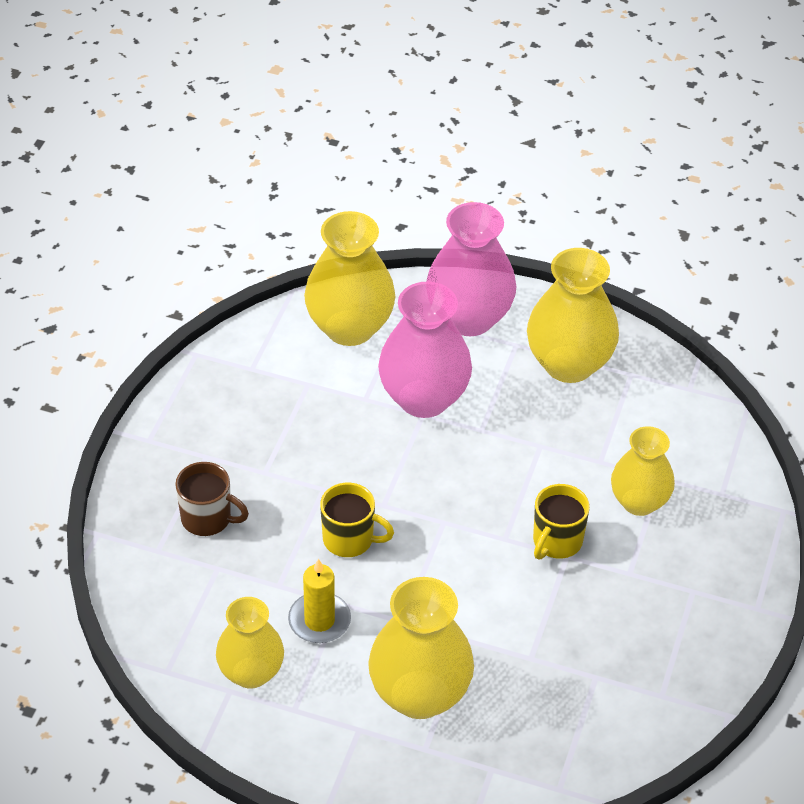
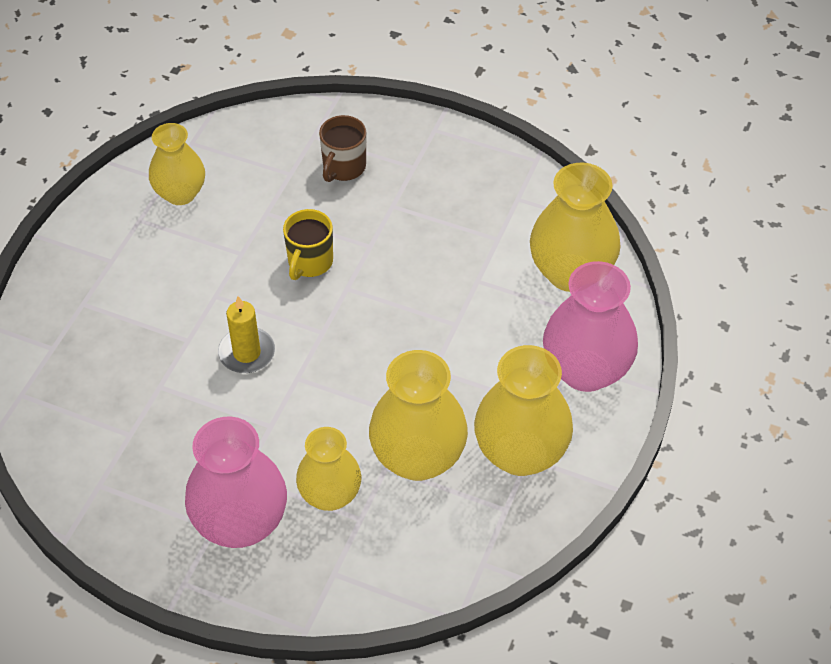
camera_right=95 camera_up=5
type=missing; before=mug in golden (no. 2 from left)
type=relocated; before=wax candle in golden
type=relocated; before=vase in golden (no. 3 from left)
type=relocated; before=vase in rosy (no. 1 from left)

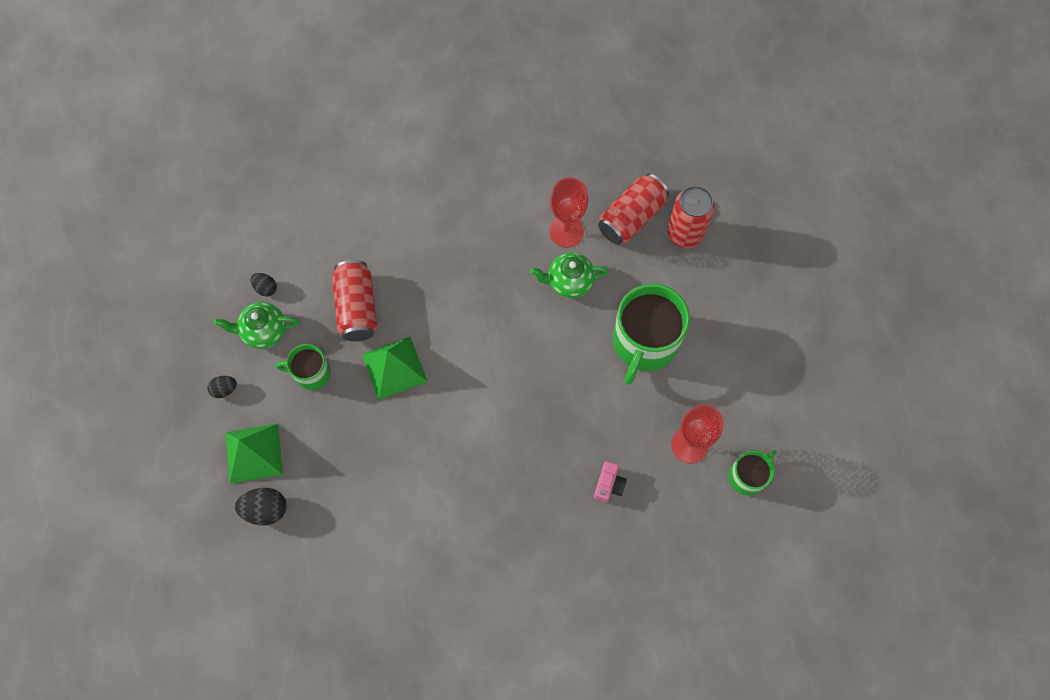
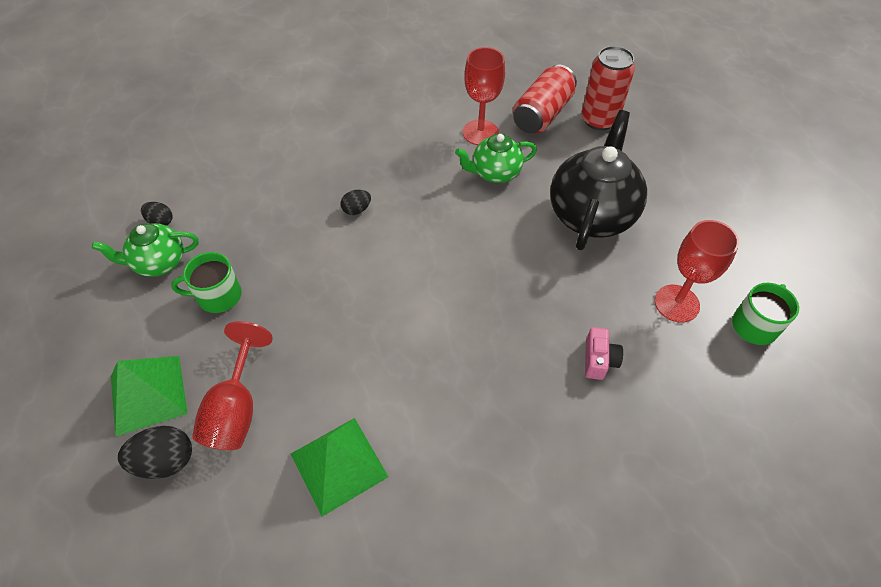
camera_right=-10 camera_up=-15
type=missing; before=can in red (no. 1 from left)
type=appeared; after=goblet in red (no. 1 from left)
type=relocated; before=toy egg in ebony (no. 1 from left in the first image); after=toy egg in ebony (no. 3 from left)
type=relocated; before=pyramid shape in emerald (no. 2 from left)
type=exchanged; before=mug in emerald (no. 2 from left); after=china teapot in ebony

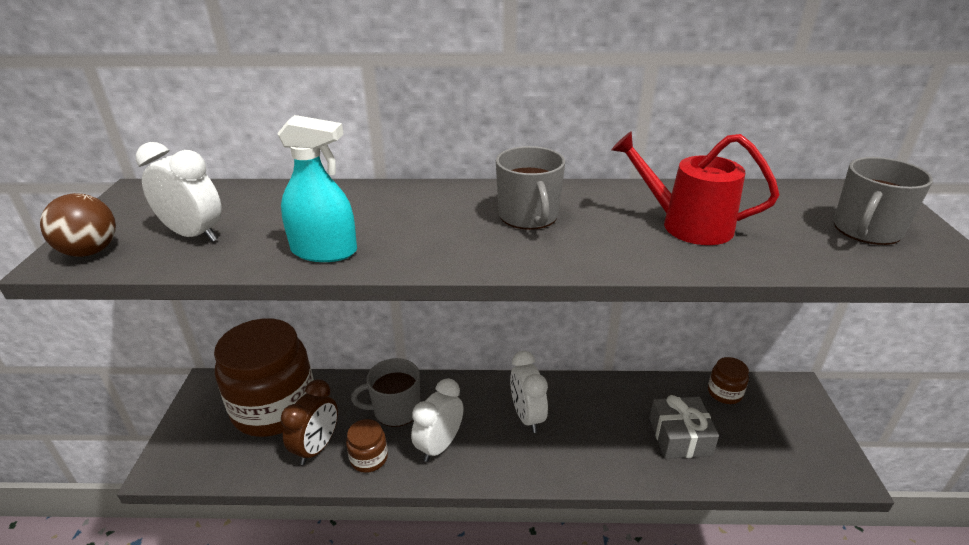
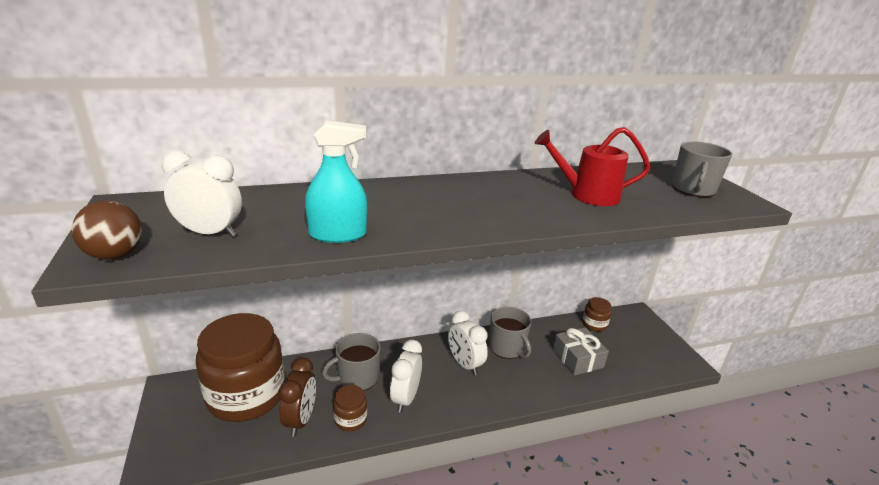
camera_right=-20 camera_up=-5
type=relocated; before=mug in grey (no. 2 from left)

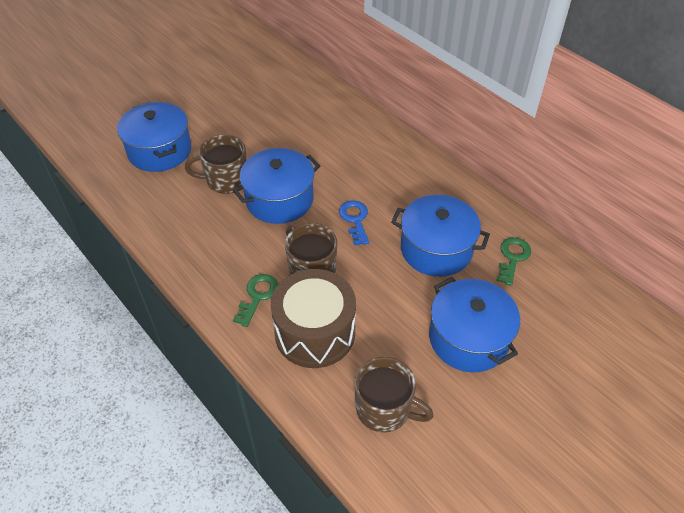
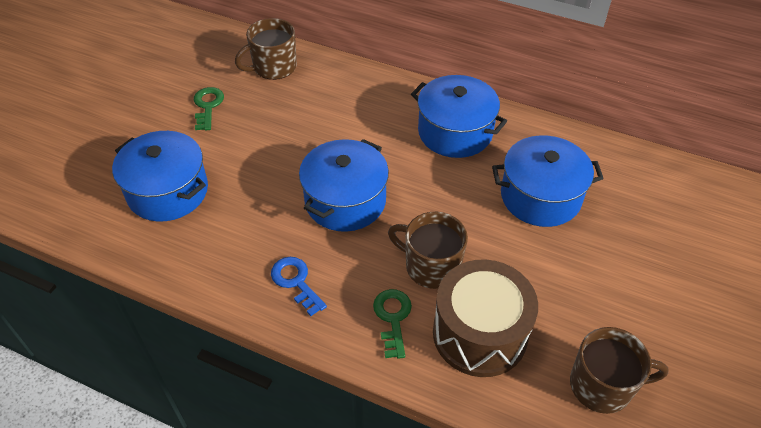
camera_right=-25 camera_up=0
type=relocated; before=mug in brown (no. 1 from left)
type=relocated; before=latchkey in royal blue
type=relocated; before=pot in royal blue (no. 4 from left in the first image); after=pot in royal blue (no. 3 from left)
type=relocated; before=latchkey in emerald (no. 2 from left in the first image); after=latchkey in emerald (no. 1 from left)

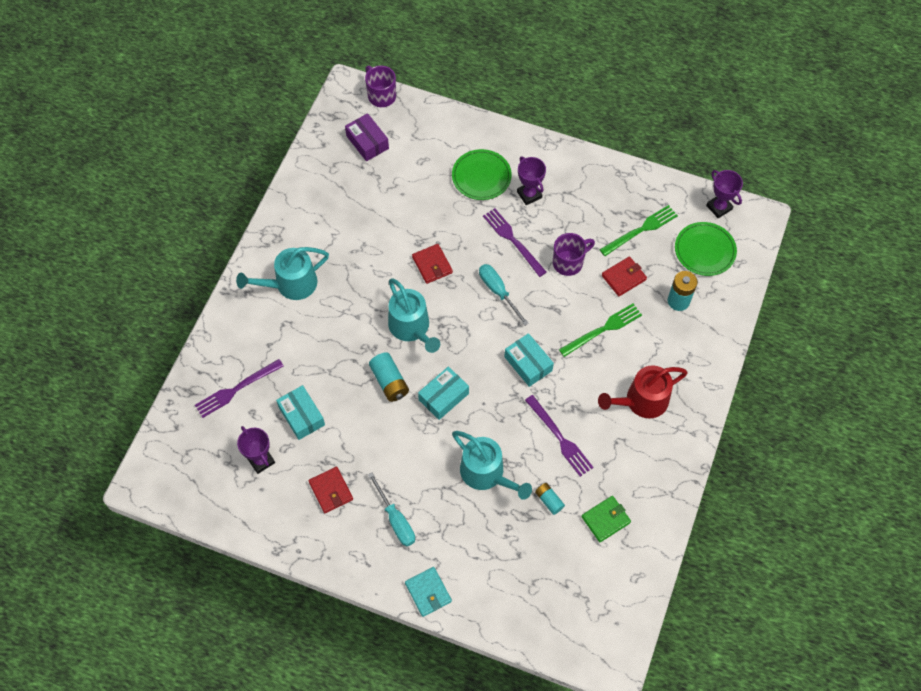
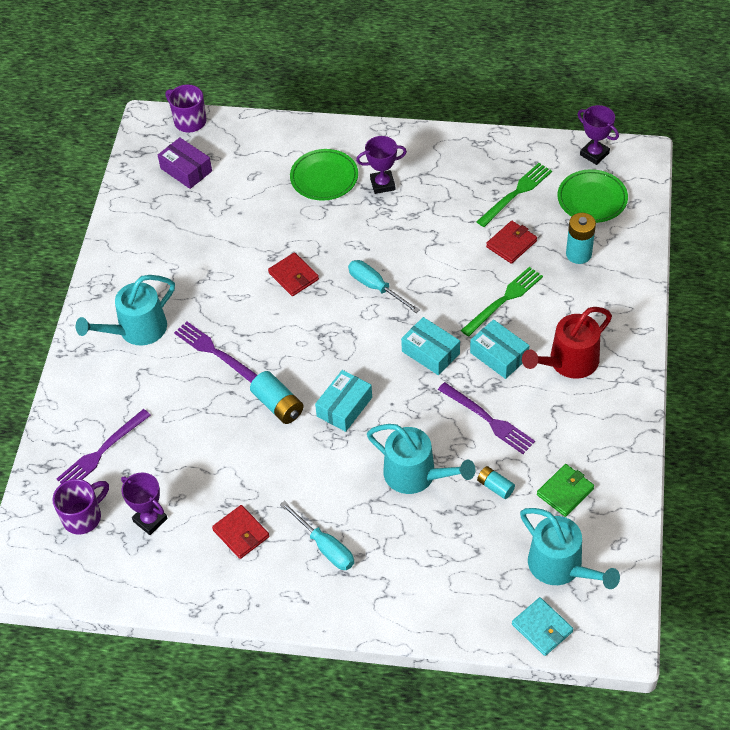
camera_right=-10 camera_up=-10
type=relocated; before=package in aqua (no. 1 from left in the first image); after=package in aqua (no. 3 from left)
type=relocated; before=watering pot in aqua (no. 2 from left in the first image); after=watering pot in aqua (no. 3 from left)
type=relocated; before=billfold in aqua
type=relocated; before=fork in purple (no. 2 from left)
type=relocated; before=mug in purple (no. 2 from left in the first image); after=mug in purple (no. 1 from left)
type=spun; before=trophy in purple (no. 2 from left); turn=-60

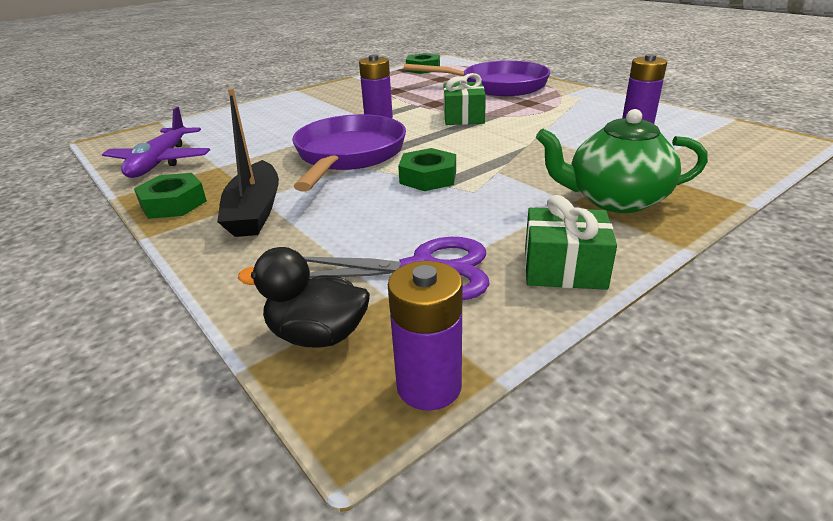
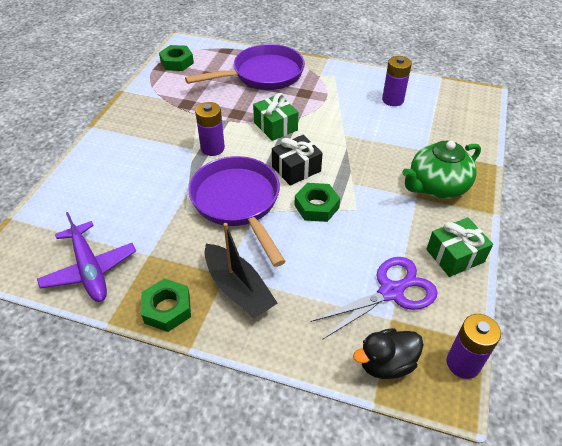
camera_right=-35 camera_up=15
type=appeared; after=gift in ebony

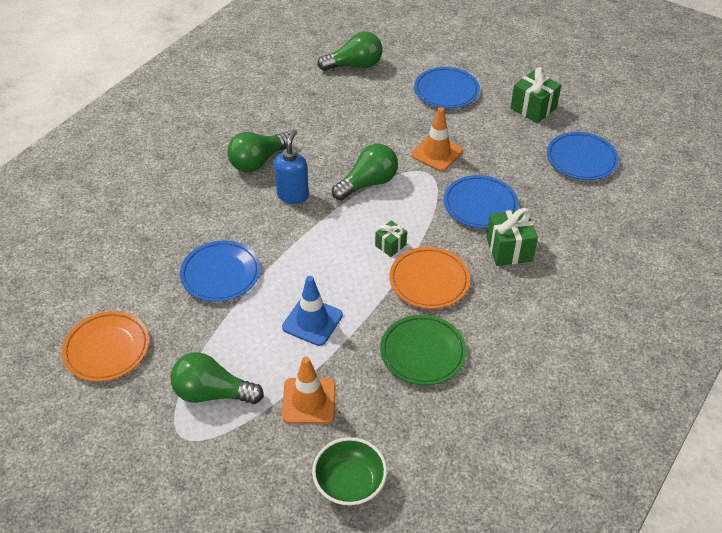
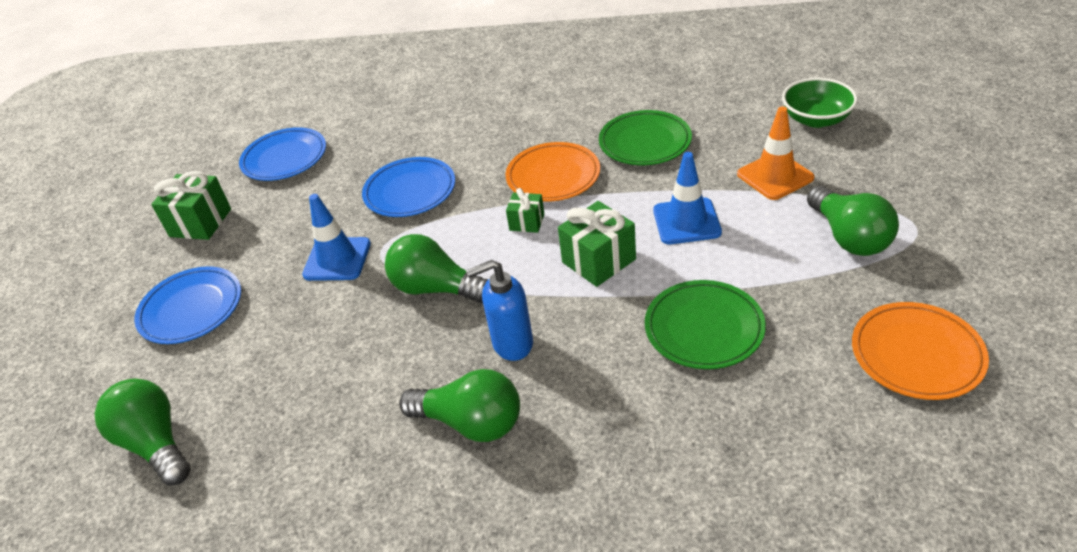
camera_right=-115 camera_up=-5
type=relocated; before=gift in emerald (no. 2 from left in the first image); after=gift in emerald (no. 3 from left)
type=colour; before=plate in royal blue (no. 1 from left); after=plate in emerald (no. 2 from left)
type=colour; before=traffic cone in orange-coloured (no. 2 from left); after=traffic cone in royal blue (no. 1 from left)

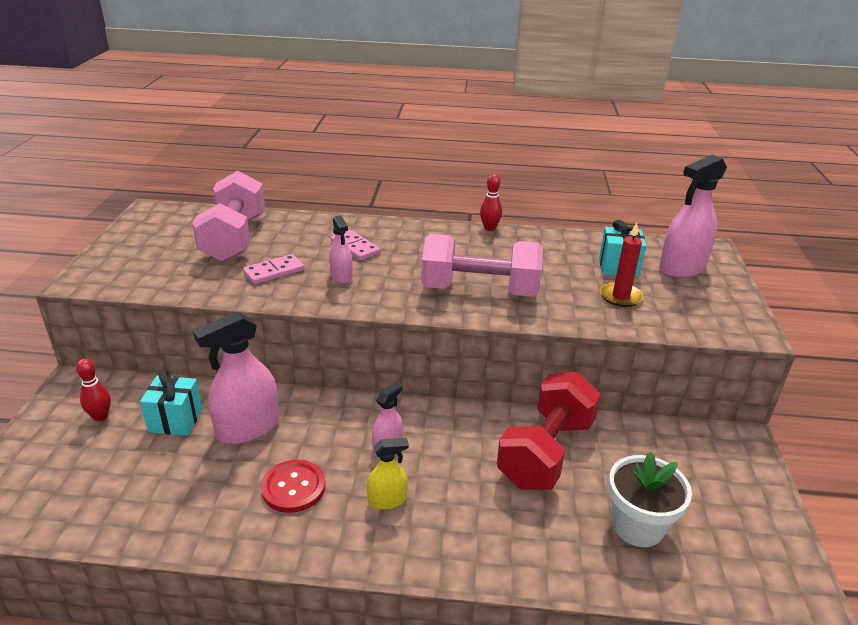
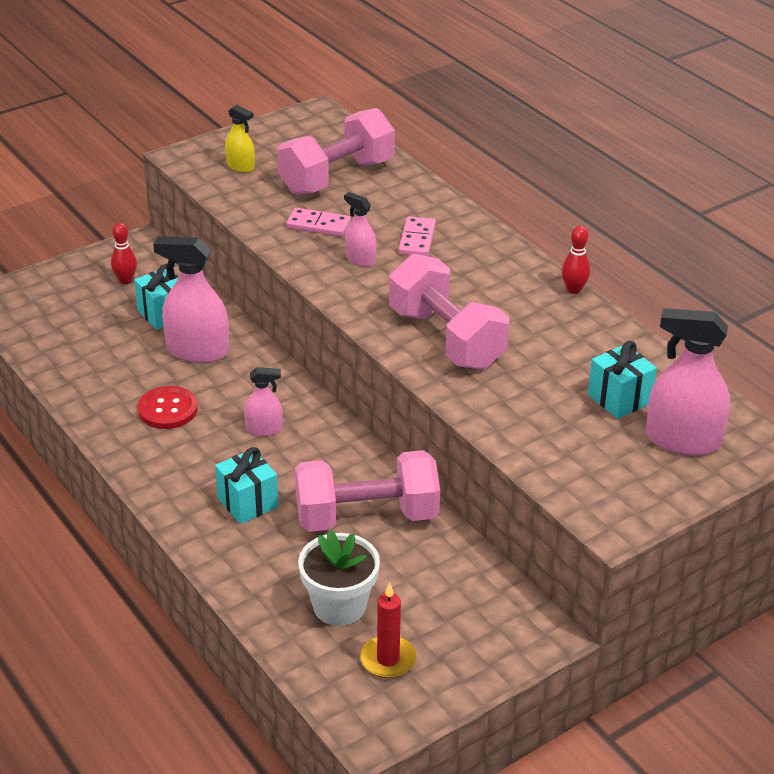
camera_right=50 camera_up=5
type=appeared; after=gift in aqua (no. 2 from left)
type=relocated; before=spray bottle in golden
type=relocated; before=wax candle in red
type=colour; before=hand weight in red; after=hand weight in rosy (no. 2 from left)
type=spun; before=spray bottle in rosy (no. 2 from left in the first image); turn=105

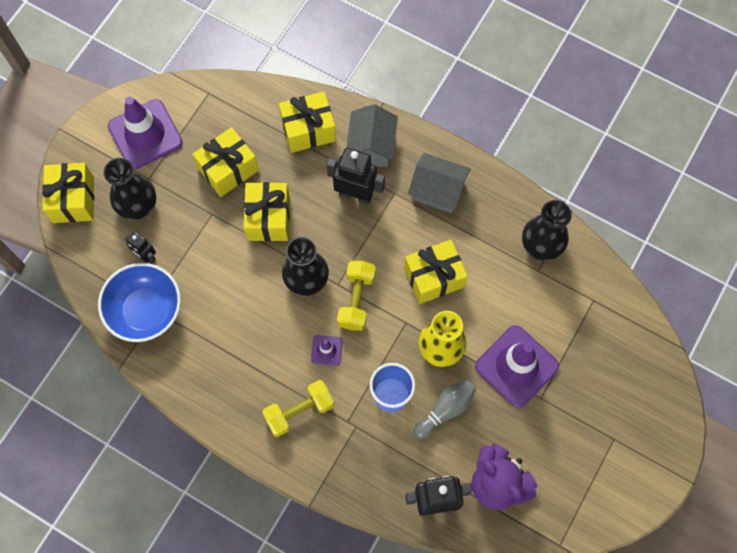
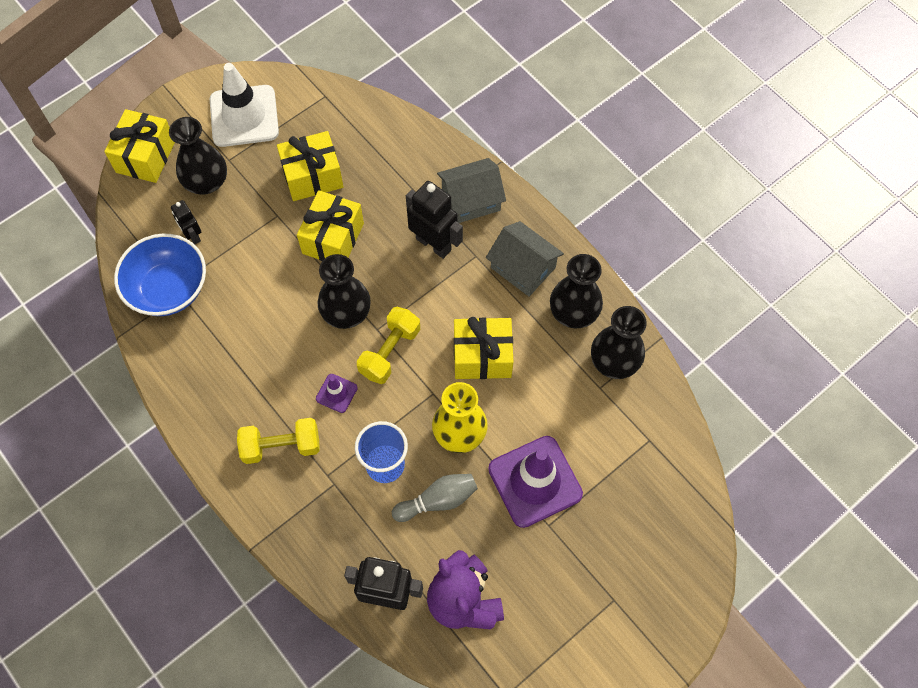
camera_right=20 camera_up=-5
type=missing; before=gift in golden (no. 4 from left)
type=appeared; after=vase in ebony (no. 3 from left)
type=colour; before=traffic cone in purple (no. 1 from left); after=traffic cone in snow-white
type=spun; before=toy house in grey (no. 1 from left); turn=45

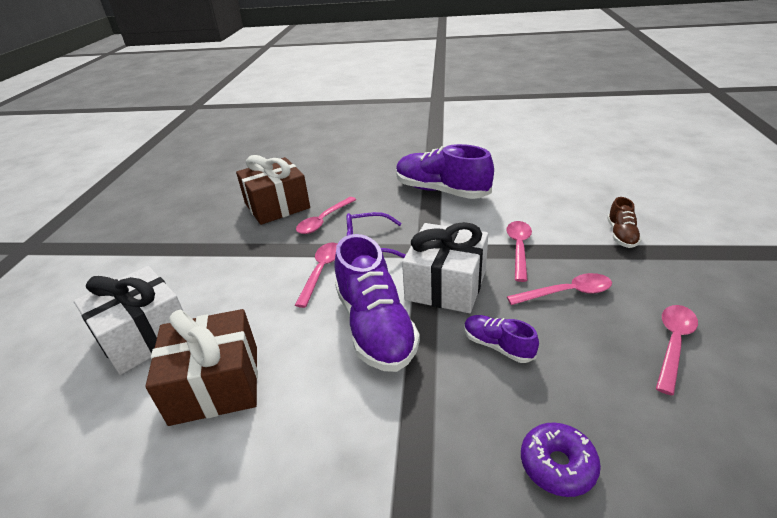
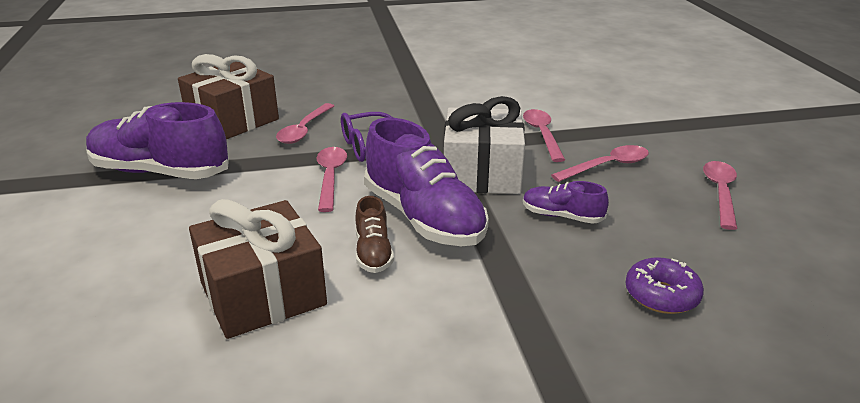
camera_right=-20 camera_up=-5
type=missing; before=gift in snow-white (no. 1 from left)
type=relocated; before=lace-up shoe in purple (no. 2 from left in the first image); after=lace-up shoe in purple (no. 1 from left)
type=relocated; before=lace-up shoe in brown

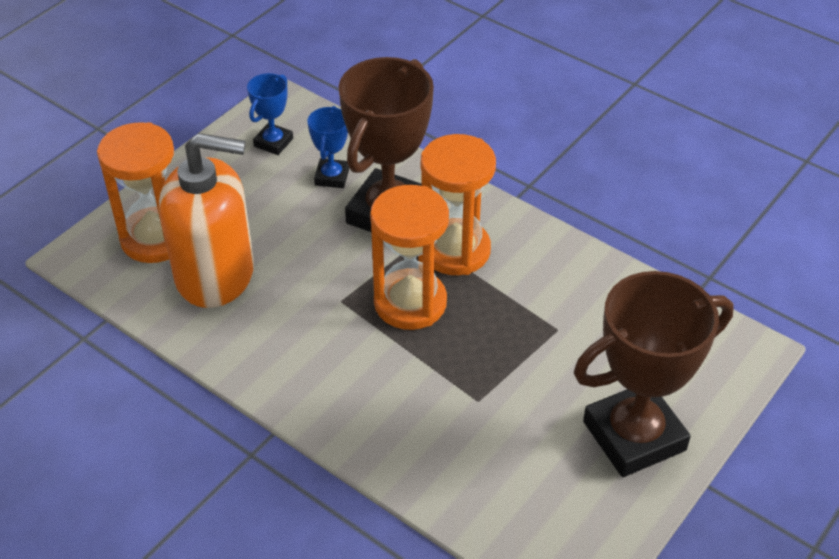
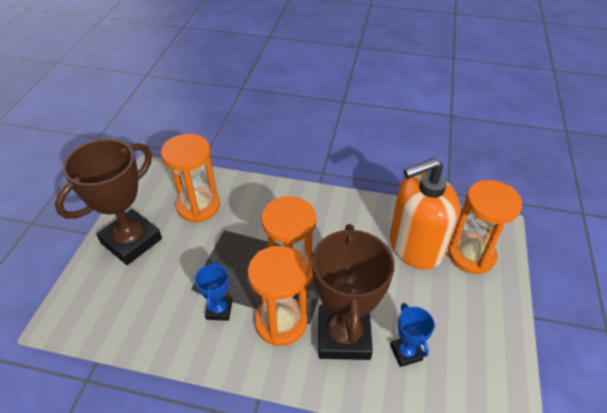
camera_right=155 camera_up=0
type=appeared; after=hourglass in orange-coloured (no. 1 from left)
type=relocated; before=trophy in royal blue (no. 1 from left)

